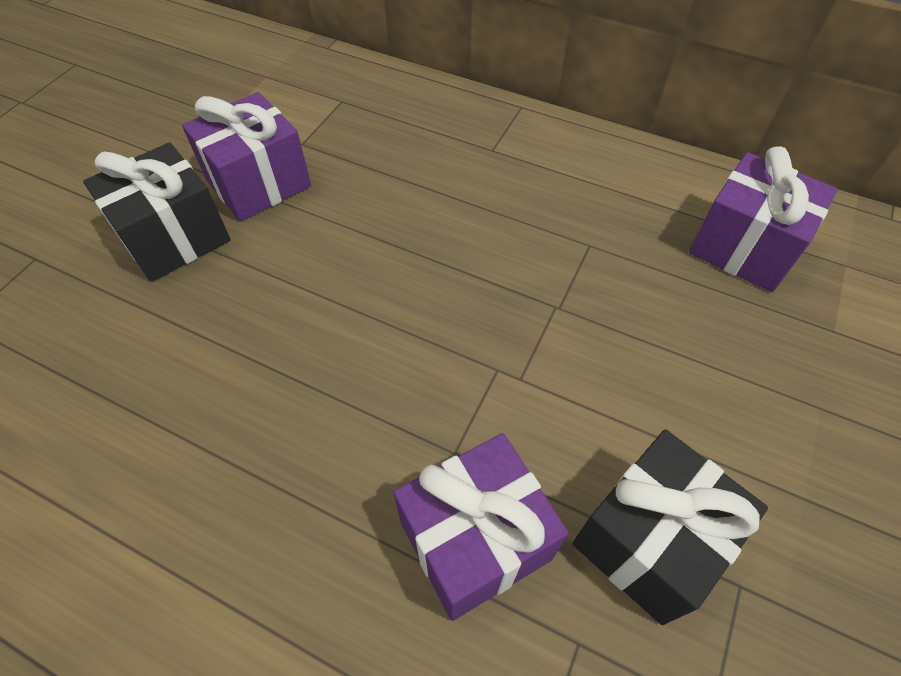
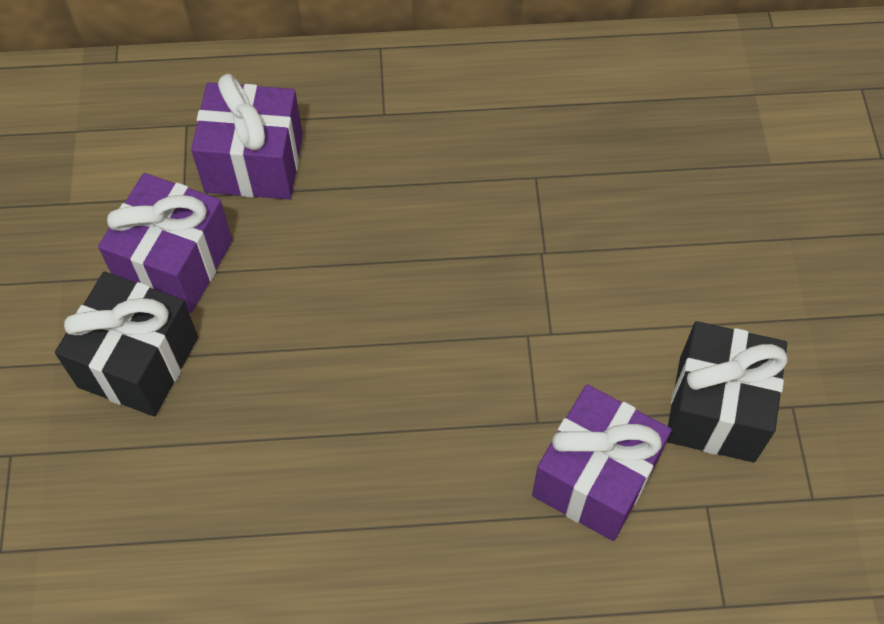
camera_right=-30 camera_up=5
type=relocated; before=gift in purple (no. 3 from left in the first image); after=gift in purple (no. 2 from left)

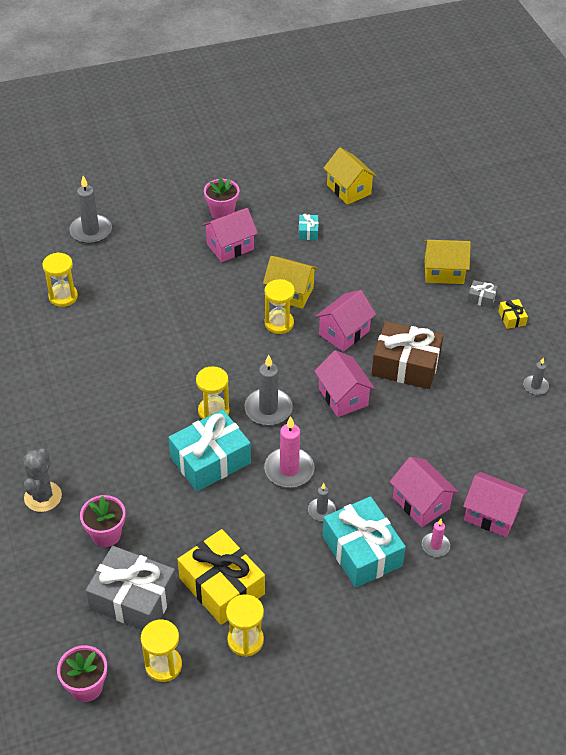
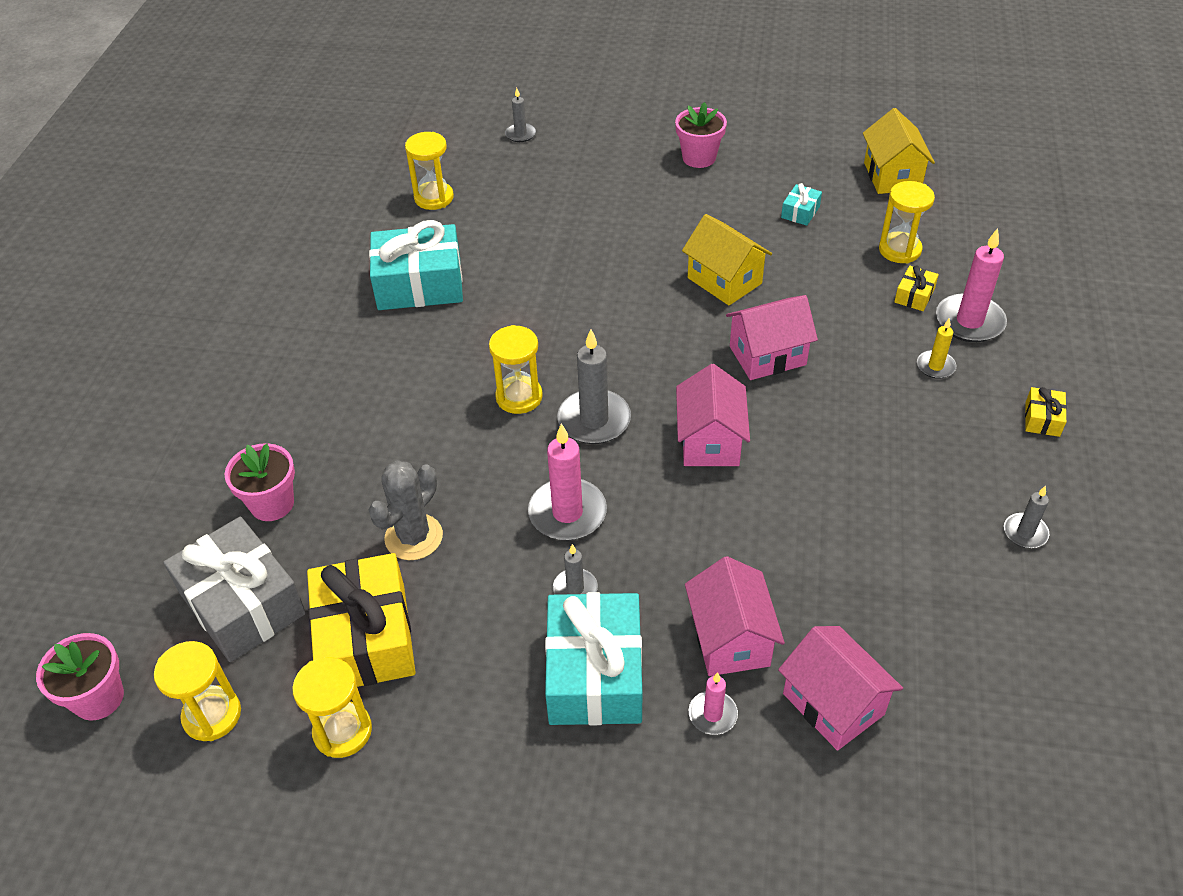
camera_right=30 camera_up=0
type=missing; before=toy house in rosy (no. 1 from left)
type=missing; before=gift in brown
type=missing; before=gift in grey (no. 2 from left)
type=appeared; after=gift in golden (no. 2 from left)
type=appeared; after=wax candle in golden
type=relocated; before=saguaro cactus in grey
type=relocated; before=gift in aqua (no. 1 from left)
type=relocated; before=hourglass in golden (no. 5 from left)
type=exchanged; before=toy house in golden (no. 3 from left); after=wax candle in rosy (no. 3 from left)
type=size; before=wax candle in grey (no. 1 from left); scale=0.54

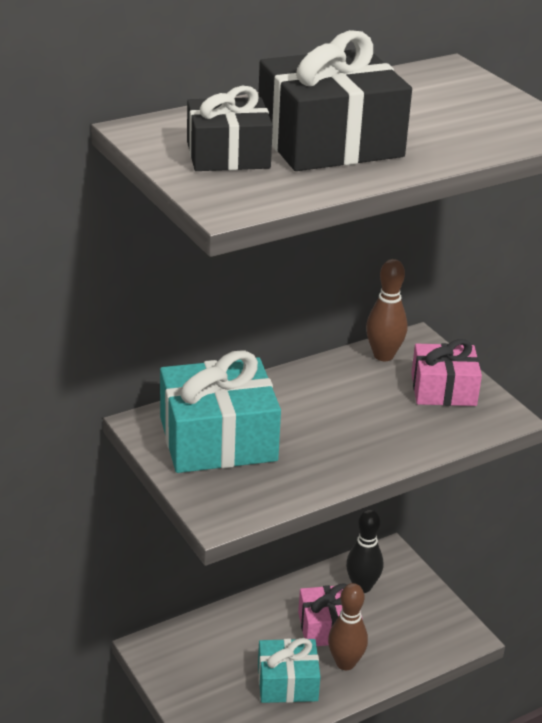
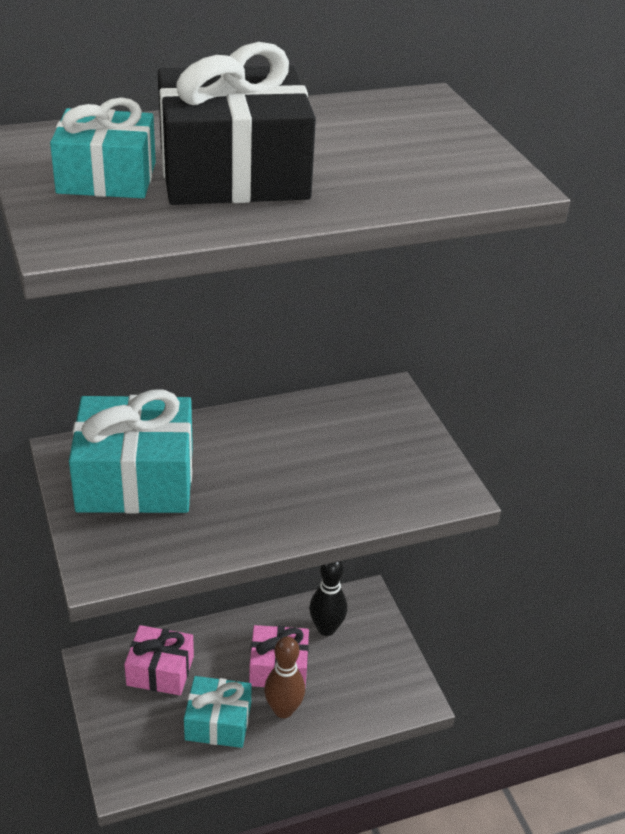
camera_right=10 camera_up=5
type=missing; before=skittle in brown (no. 2 from left)
type=relocated; before=gift in rosy (no. 2 from left in the first image); after=gift in rosy (no. 1 from left)
type=colour; before=gift in ebony (no. 1 from left); after=gift in aqua (no. 1 from left)

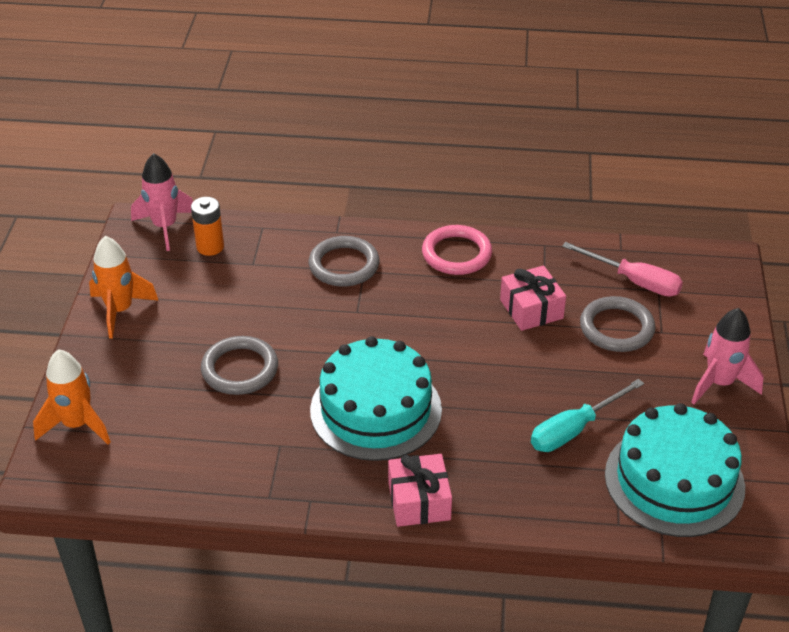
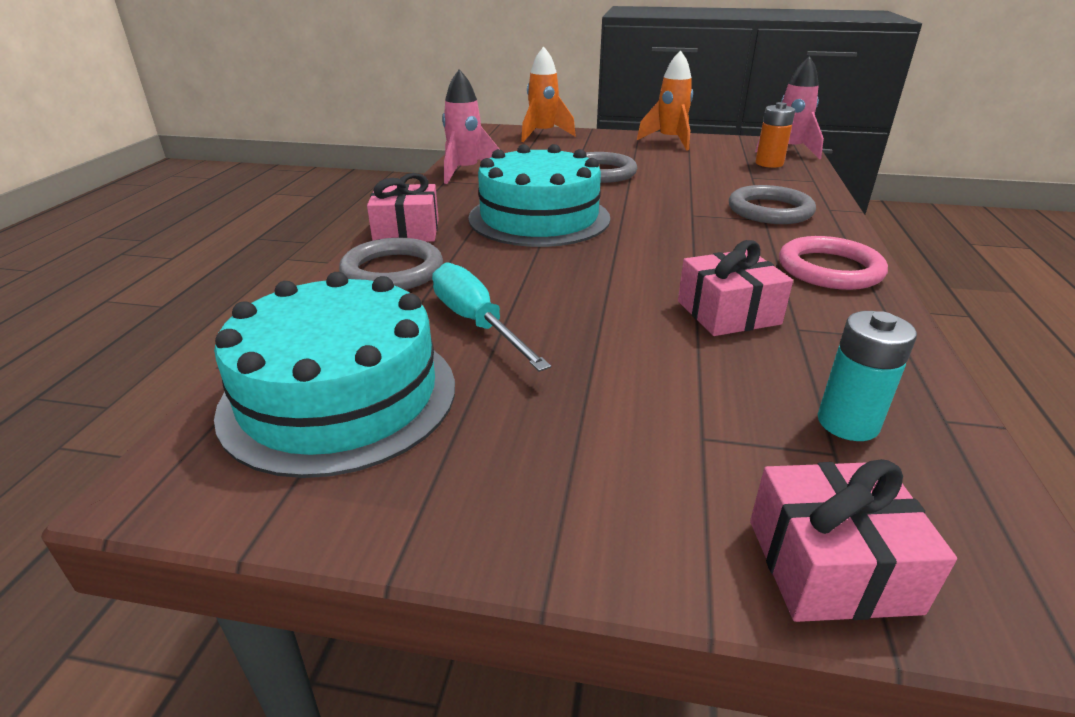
camera_right=95 camera_up=-10
type=appeared; after=gift in rosy (no. 3 from left)
type=relocated; before=ring in grey (no. 3 from left in the first image); after=ring in grey (no. 1 from left)
type=relocated; before=rocket in rosy (no. 2 from left in the first image); after=rocket in rosy (no. 1 from left)
type=exchanged; before=screwdriver in rosy; after=power cell in aqua

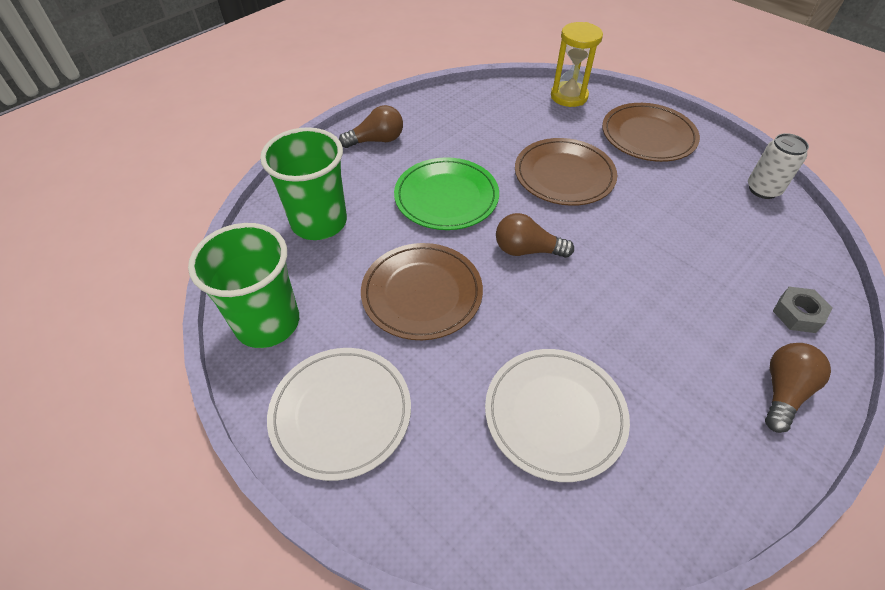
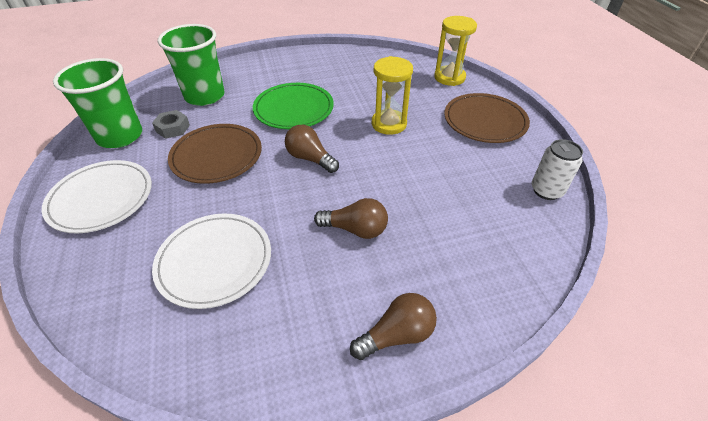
camera_right=30 camera_up=-5
type=relocated; before=lightbulb in brown (no. 1 from left in the first image); after=lightbulb in brown (no. 2 from left)
type=relocated; before=hexagon nut in grey
type=exchanged; before=plate in brown (no. 2 from left); after=hourglass in golden (no. 1 from left)

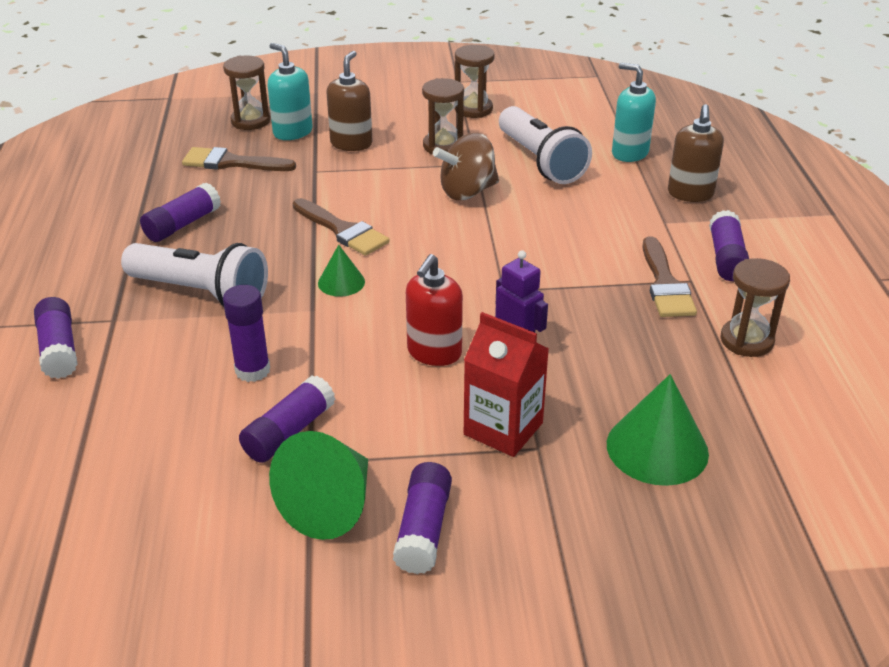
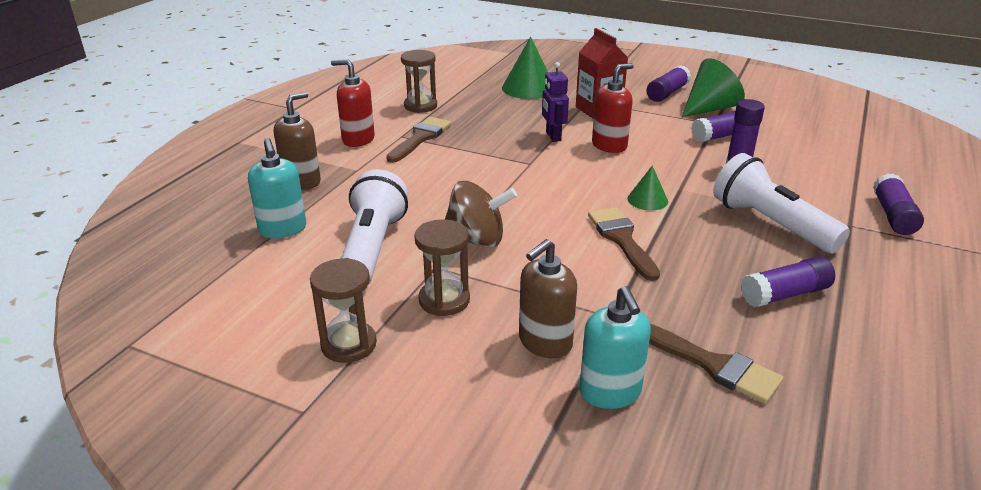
camera_right=-150 camera_up=-5
type=missing; before=hourglass in brown (no. 1 from left)
type=exchanged; before=glue stick in purple (no. 6 from left); after=soap pump in red (no. 1 from left)

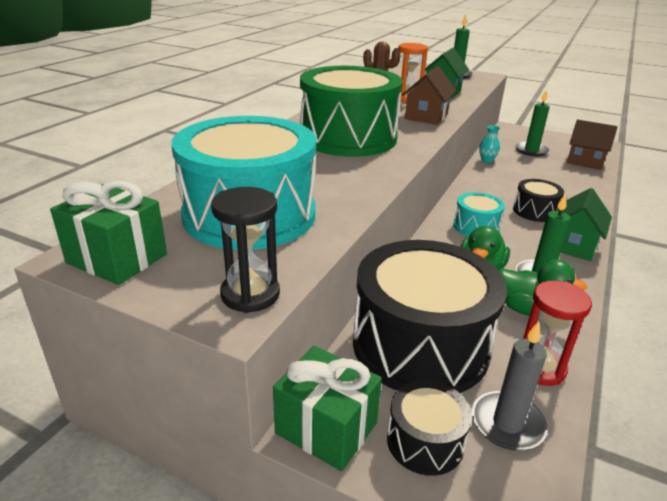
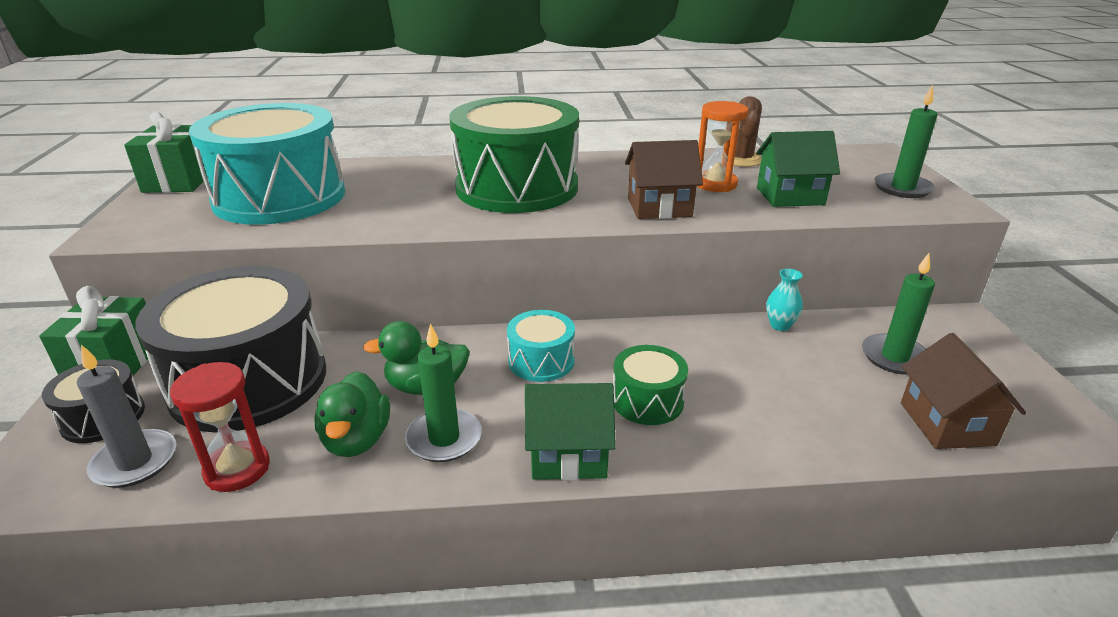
camera_right=60 camera_up=0
type=missing; before=hourglass in ebony
type=colour; before=drum in ebony (no. 3 from left); after=drum in emerald (no. 2 from left)

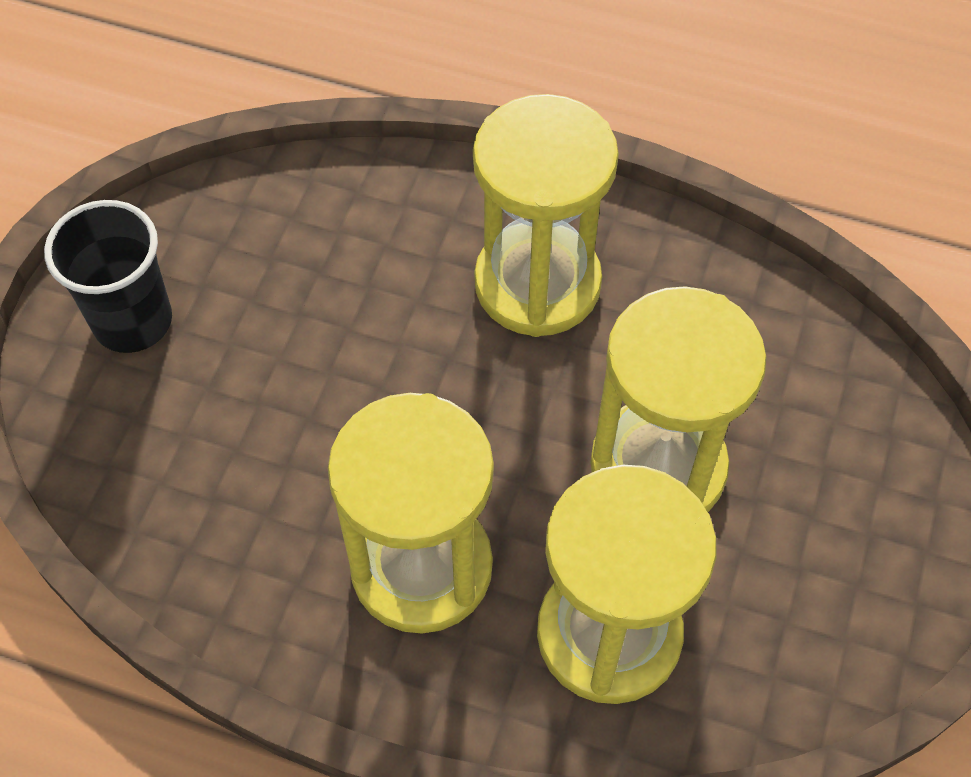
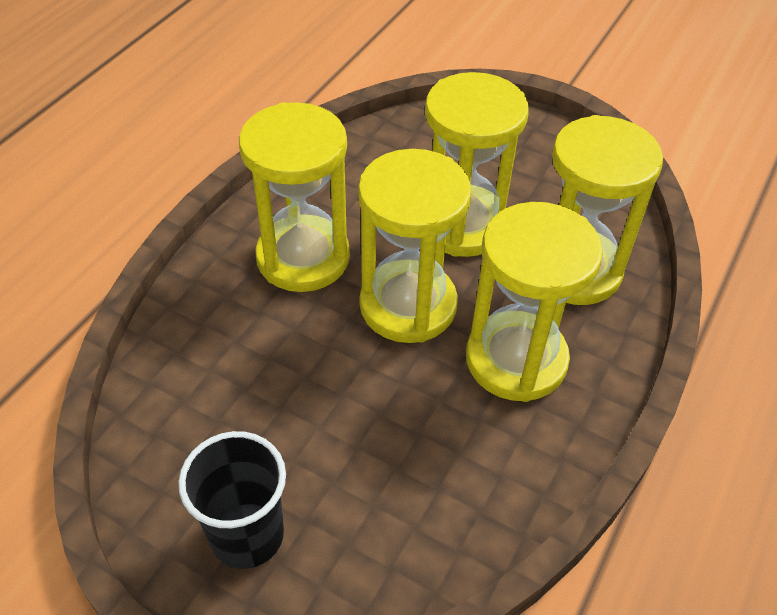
camera_right=-80 camera_up=-10
type=appeared; after=hourglass in golden (no. 2 from left)

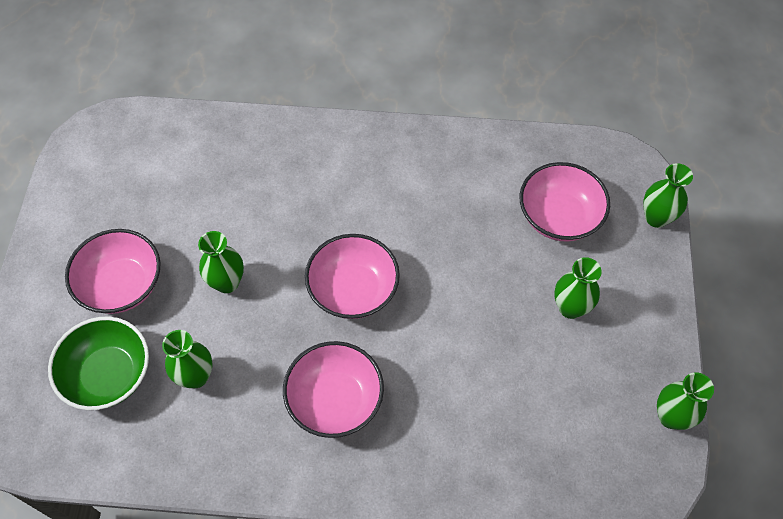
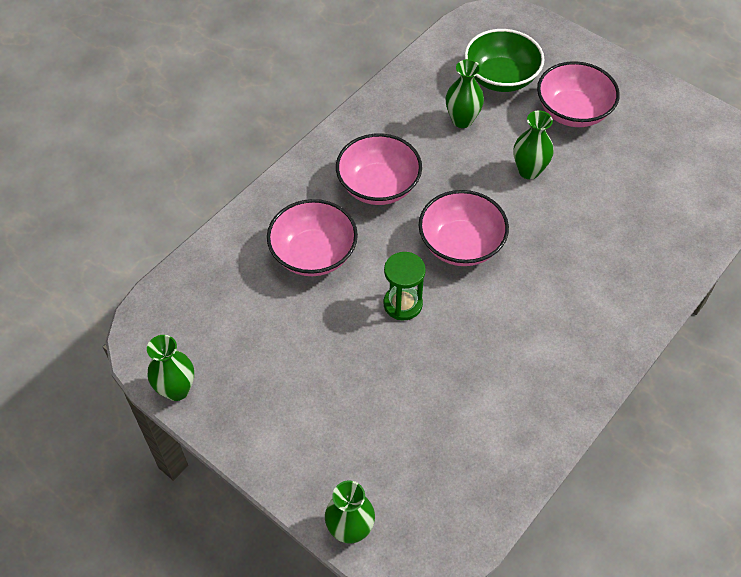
camera_right=125 camera_up=-5
type=missing; before=vase in emerald (no. 3 from left)
type=appeared; after=hourglass in emerald
type=relocated; before=serving bowl in rosy (no. 4 from left in the first image); after=serving bowl in rosy (no. 1 from left)

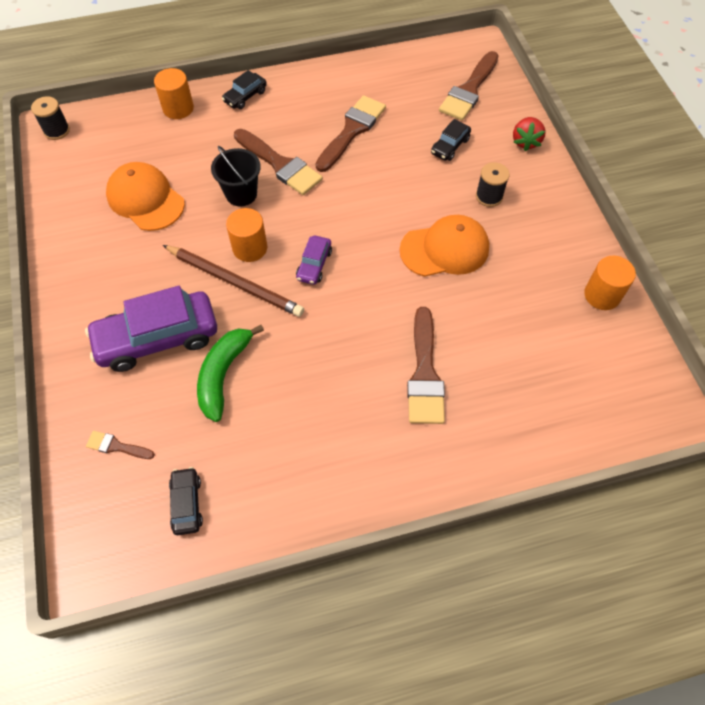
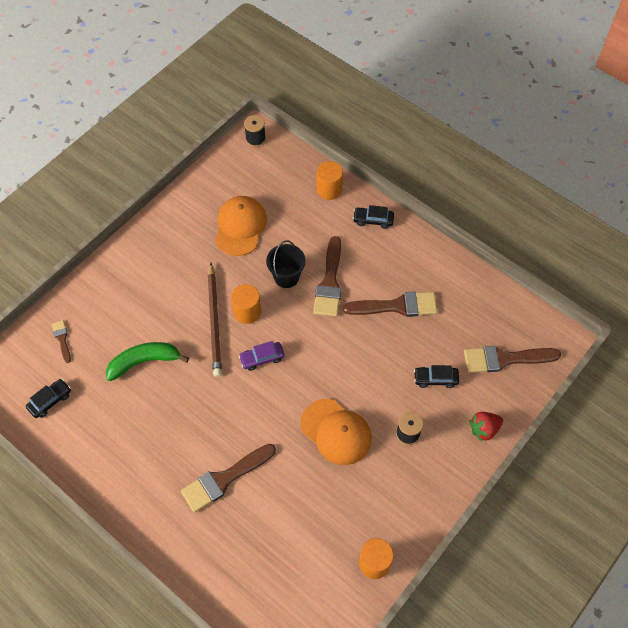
camera_right=55 camera_up=0
type=missing; before=automobile in purple (no. 1 from left)

